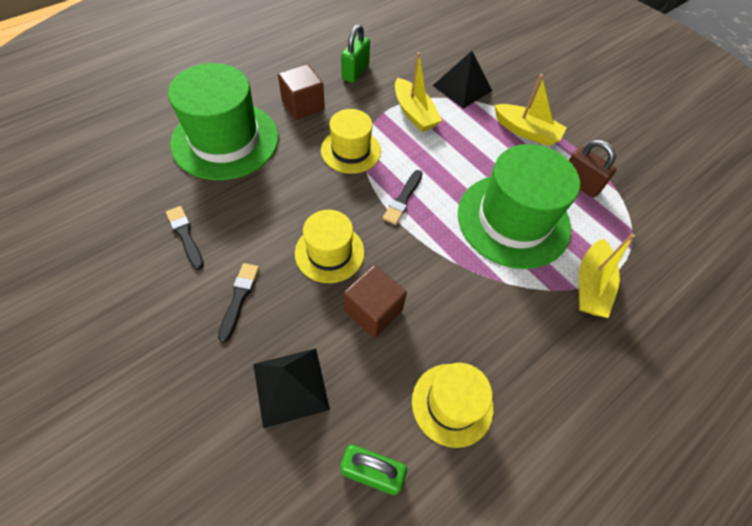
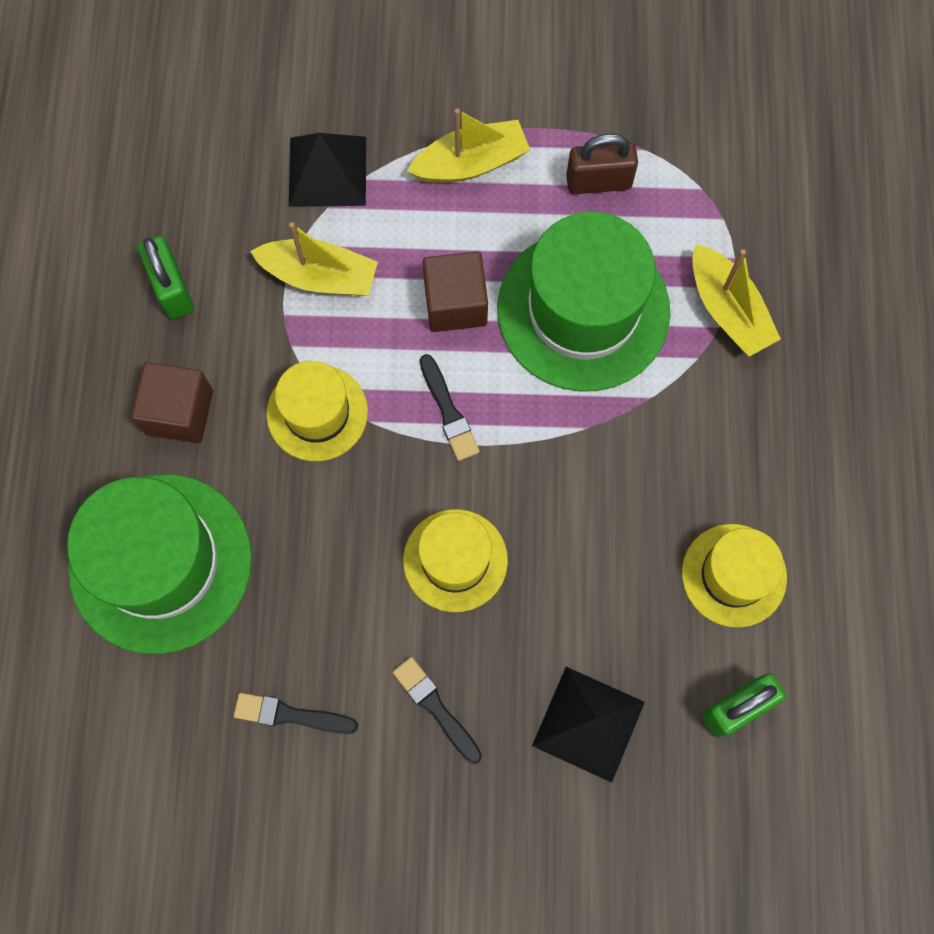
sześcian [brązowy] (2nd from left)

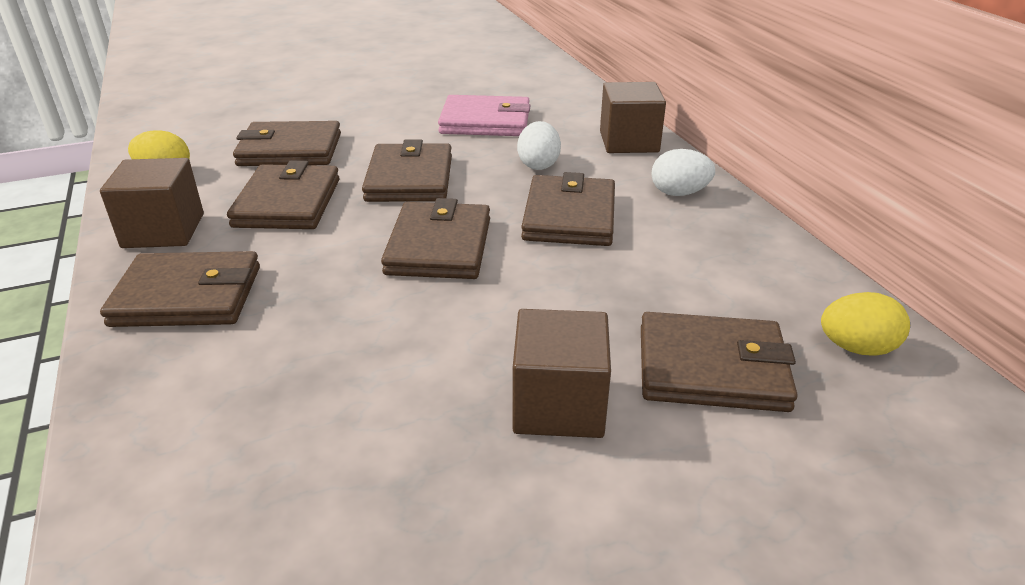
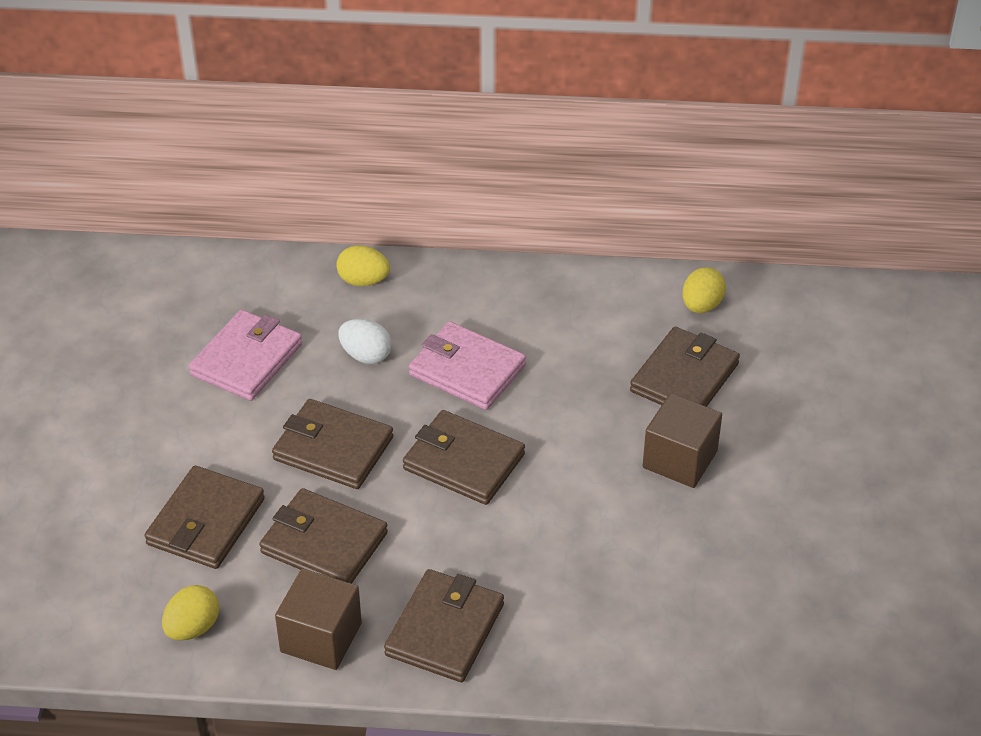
jajko [żółty] (2nd from left)
jajko [biały] (2nd from left in the first image)
portfel [różowy] (2nd from left)

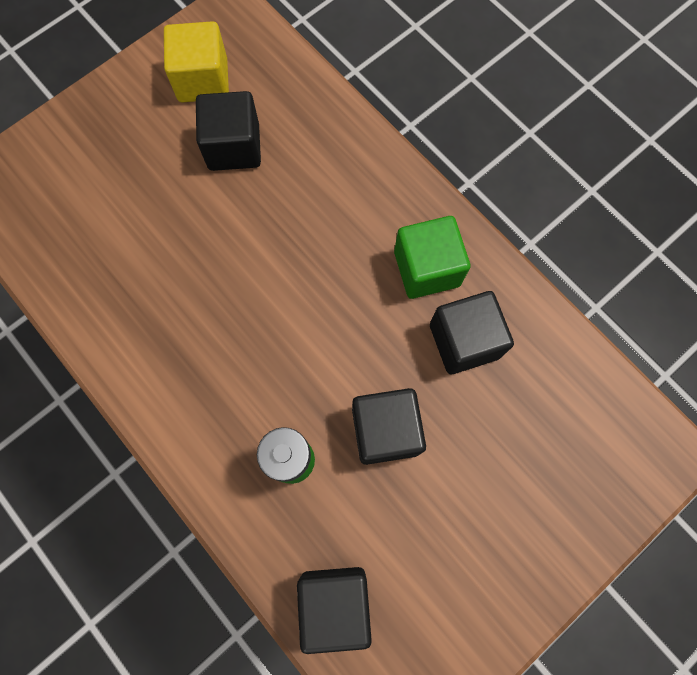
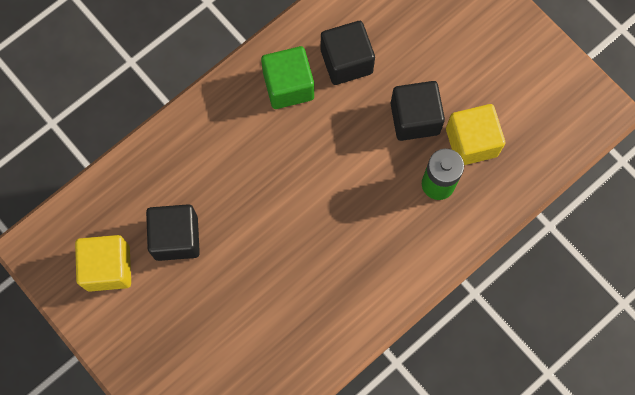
sześcian [czarny] (2nd from left in the first image)
sześcian [żółty] (2nd from left)

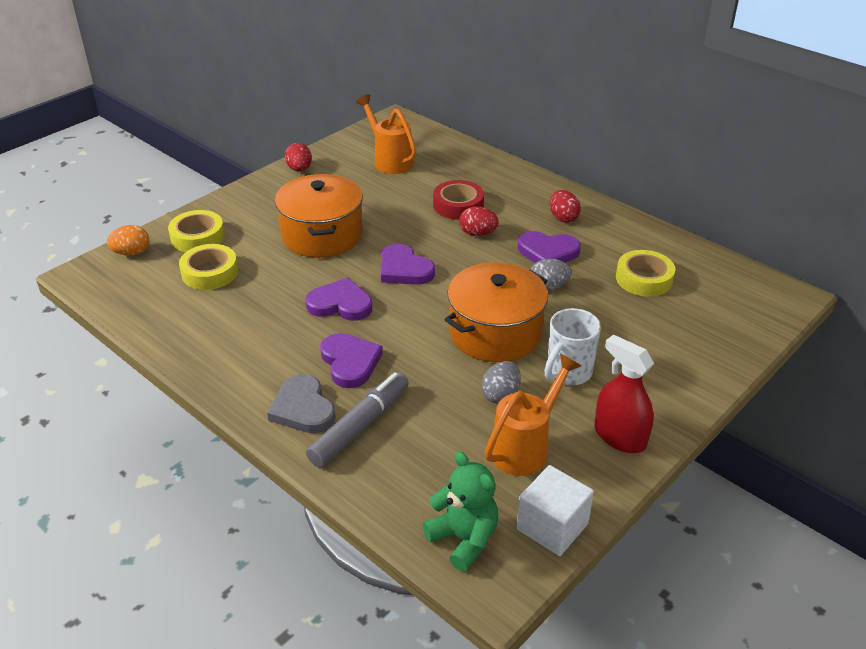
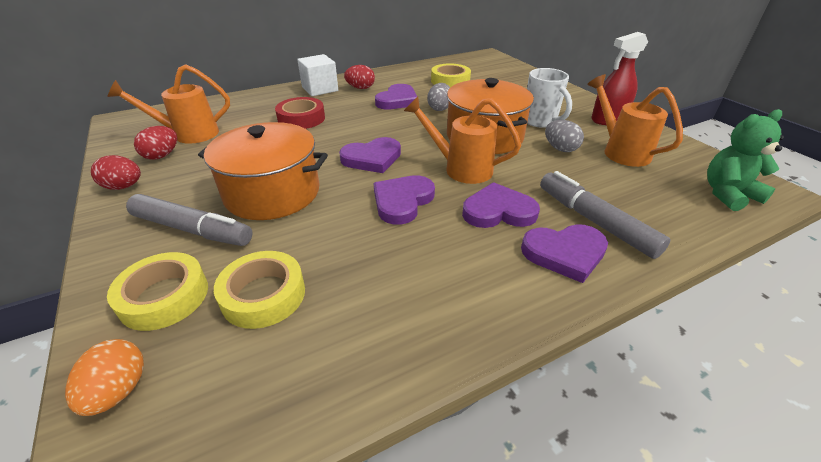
jajko [czerwony] (2nd from left)
serce [fioletowy] (5th from left)
sześcian [biały]
konewka [pomarańczowy] (2nd from left)
flamaster [szary] (1st from left)

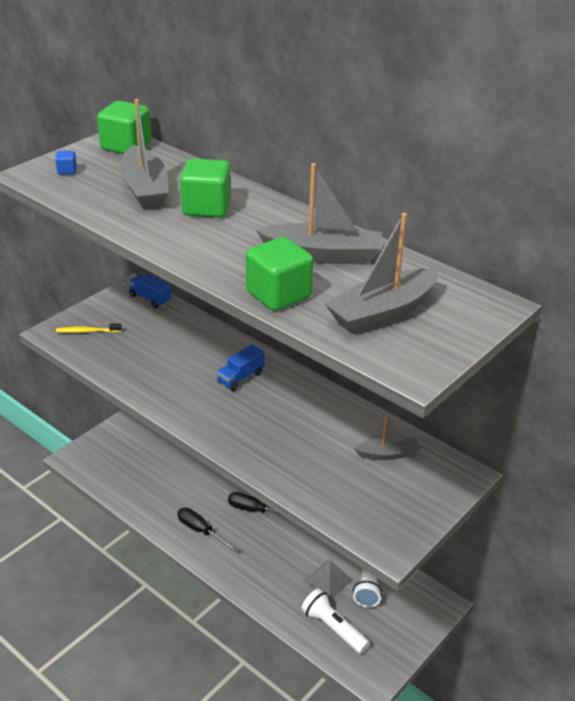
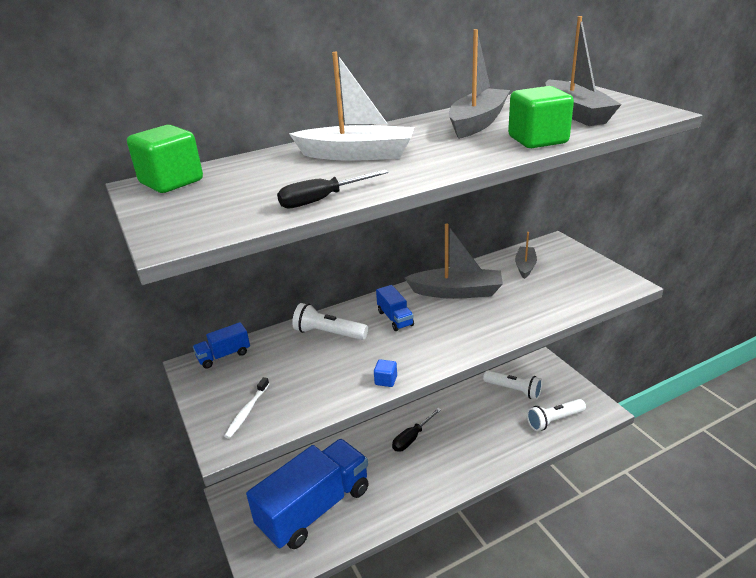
łódka [szary] (1st from left)
sześcian [niebieski]
łódka [biały]
szczoteczka do zębów [biały]
śrubokręt [czarny] (1st from left)
piramida [szary]
latarka [biały] (1st from left)
ciężarówka [niebieski] (2nd from left)

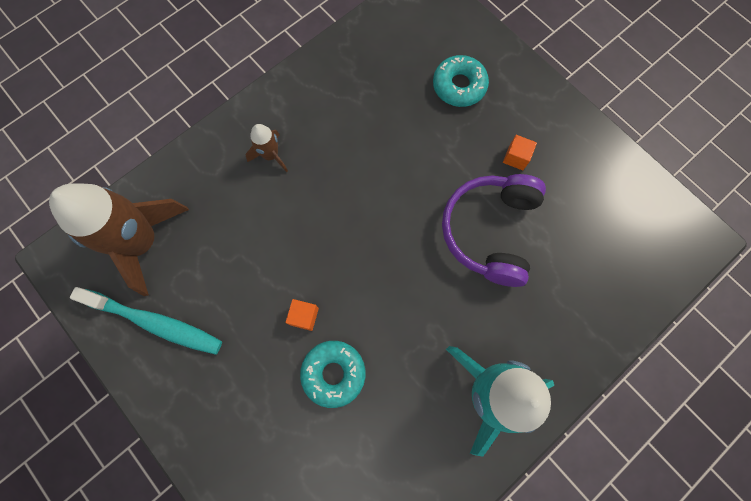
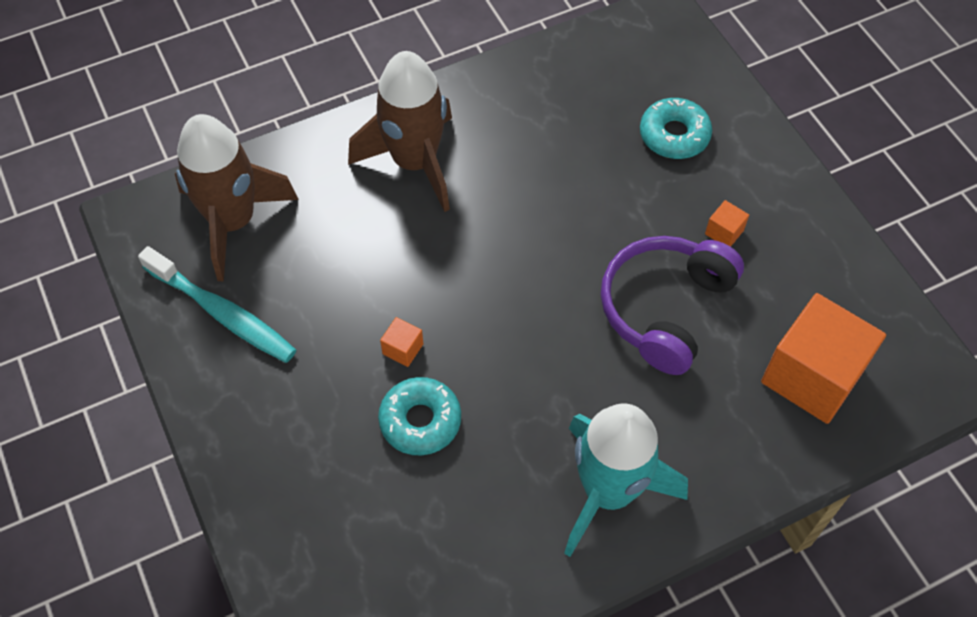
rakieta [brązowy] (2nd from left)
sześcian [pomarańczowy] (3rd from left)

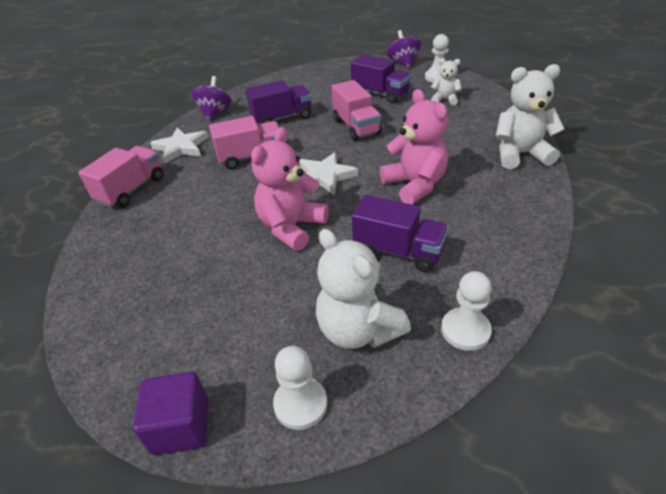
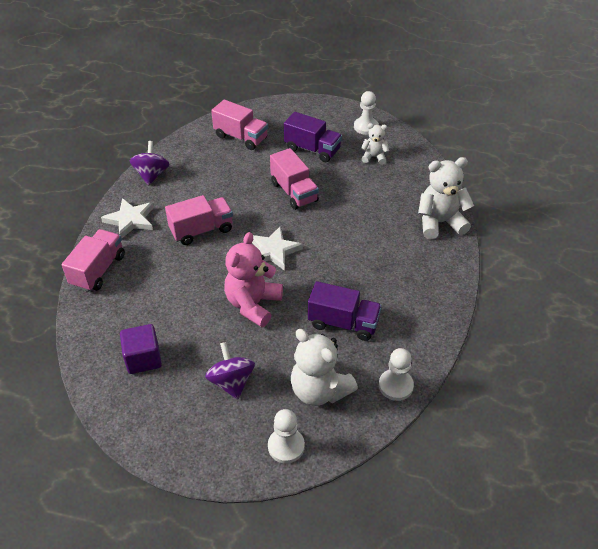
bączek [fioletowy] (2nd from left)
ciężarówka [fioletowy] (1st from left in the first image)
miś [różowy] (2nd from left in the first image)
sześcian [fioletowy]
ciężarówka [różowy] (3rd from left)

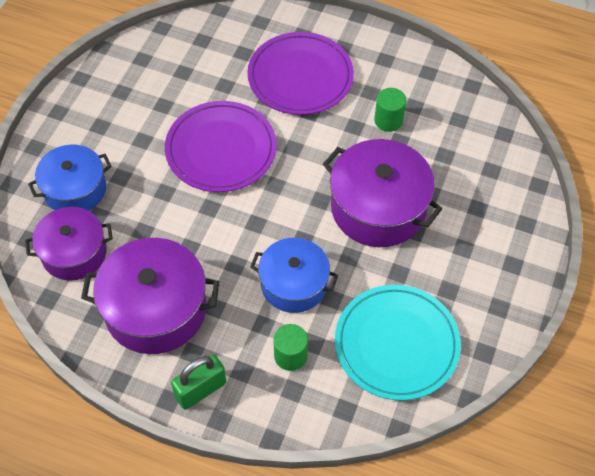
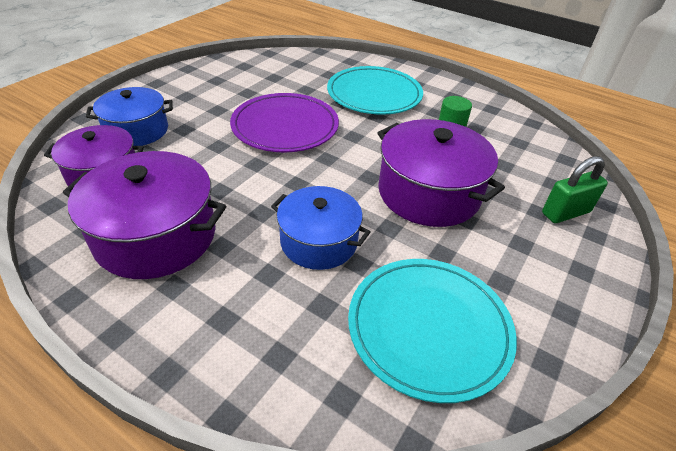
talerz [turkusowy] (1st from left)
walec [zielony] (1st from left in the first image)
kłódka [zielony]

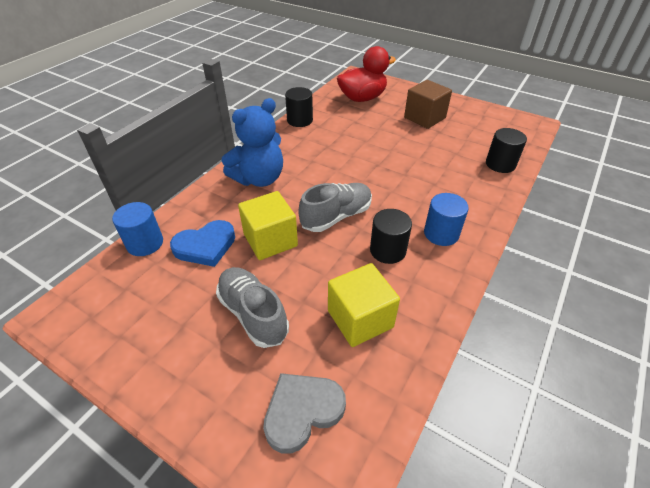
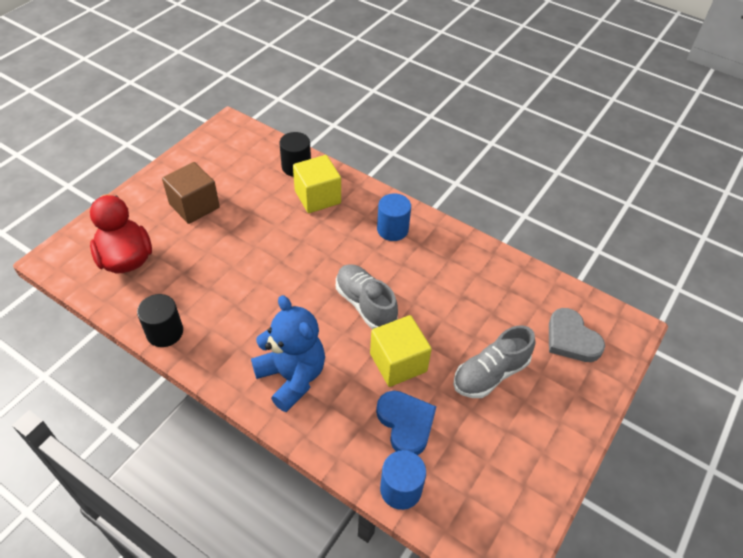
walec [czarny] (2nd from left in the first image)
sześcian [żółty] (1st from left)

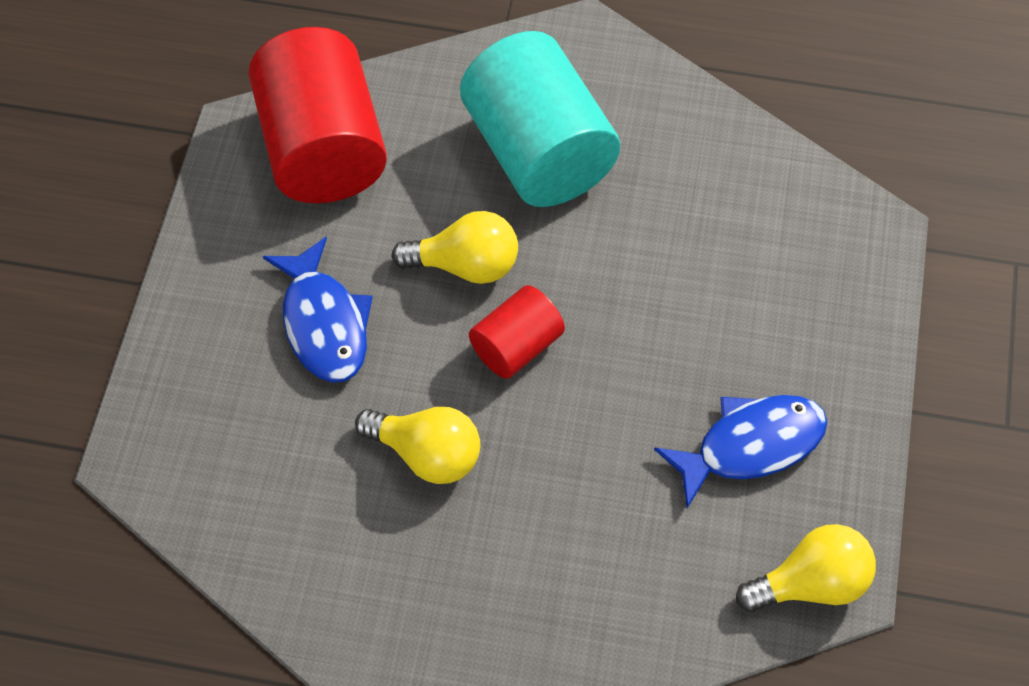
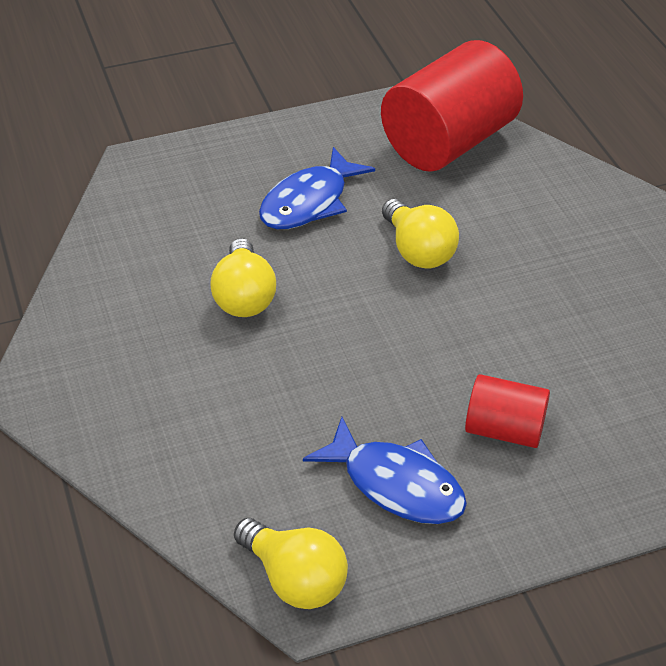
walec [turkusowy]
walec [czerwony] (2nd from left)

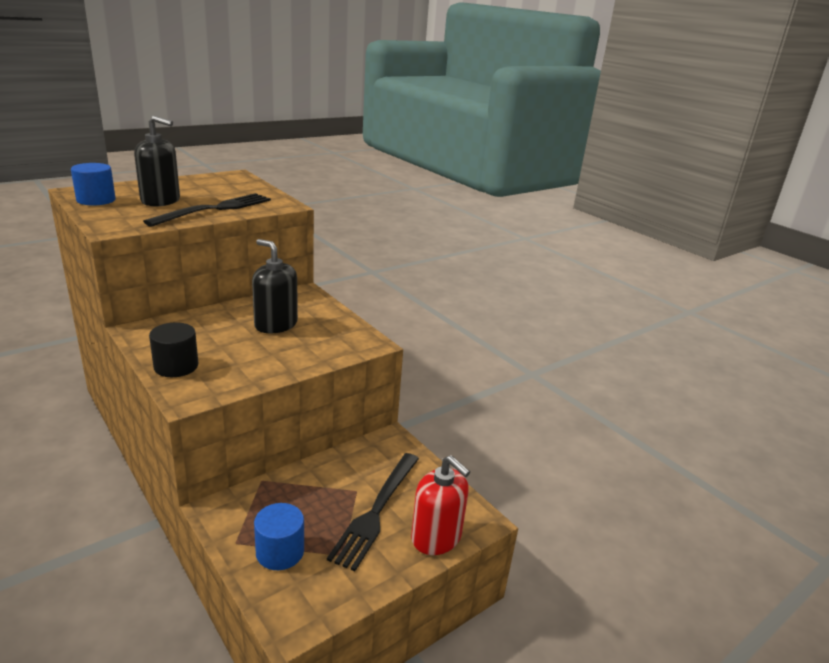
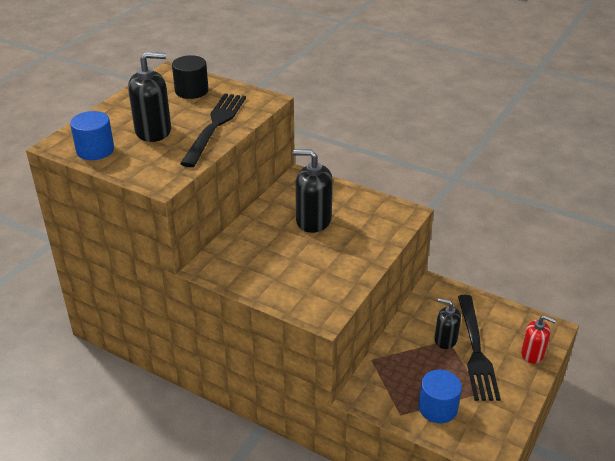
walec [czarny]
dozownik mydła [czerwony]
dozownik mydła [czarny] (3rd from left)

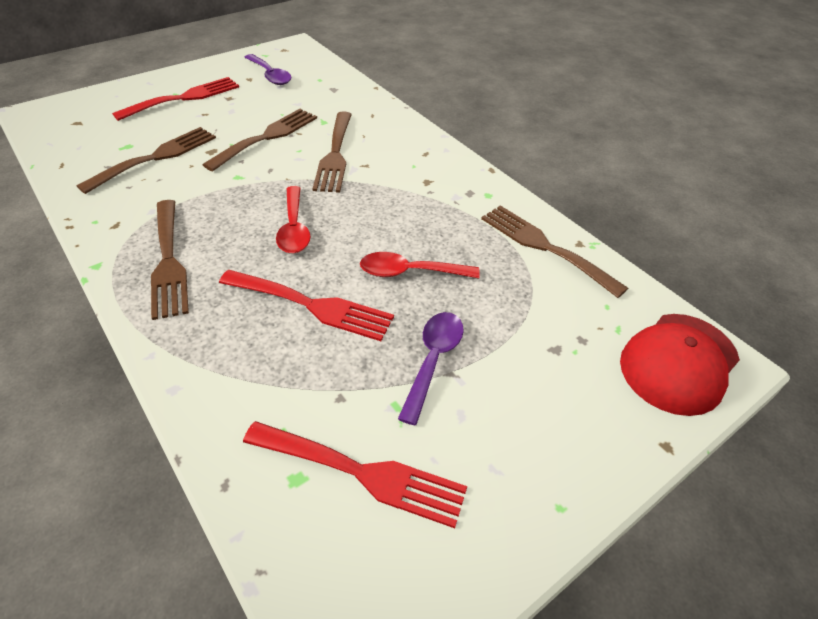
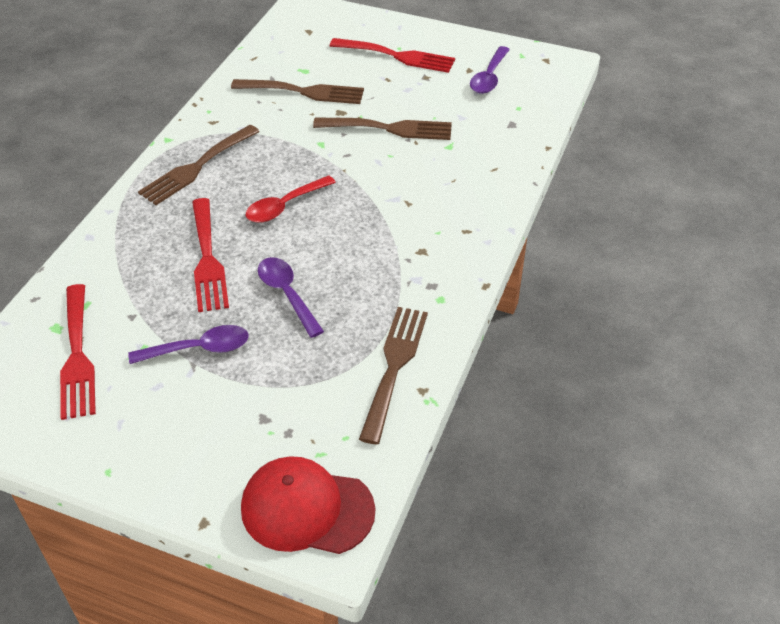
widelec [brązowy] (4th from left in the first image)
łyżka [fioletowy] (2nd from left)

